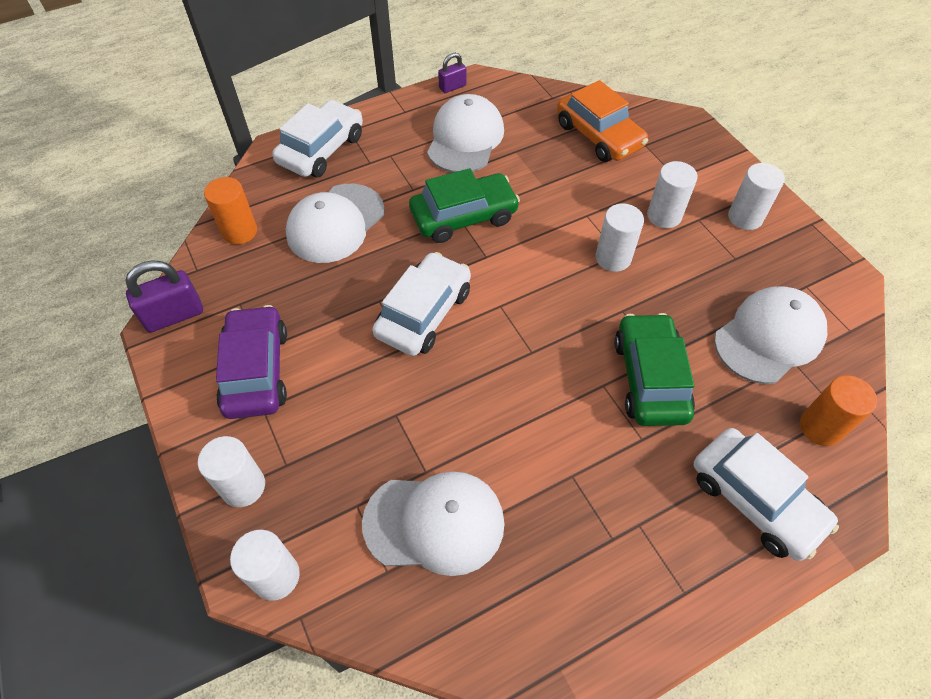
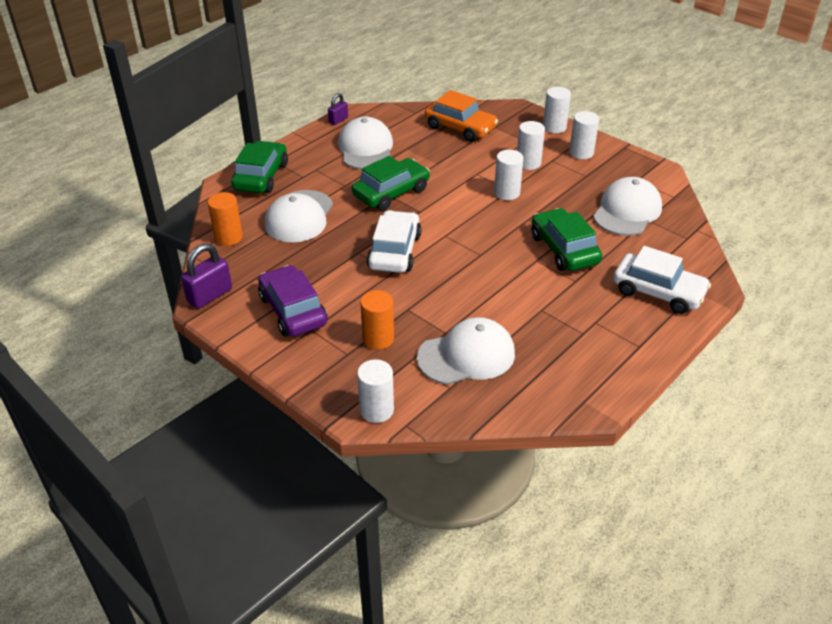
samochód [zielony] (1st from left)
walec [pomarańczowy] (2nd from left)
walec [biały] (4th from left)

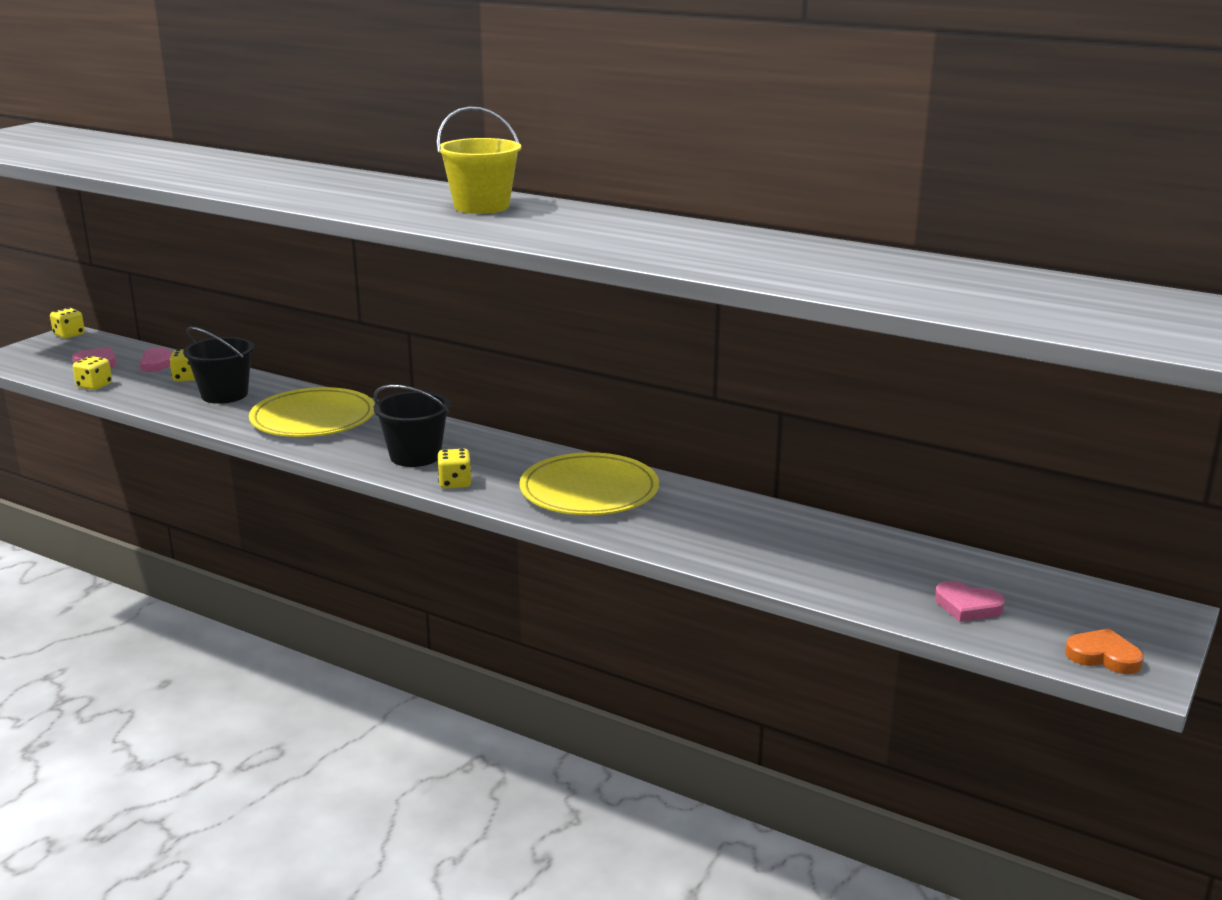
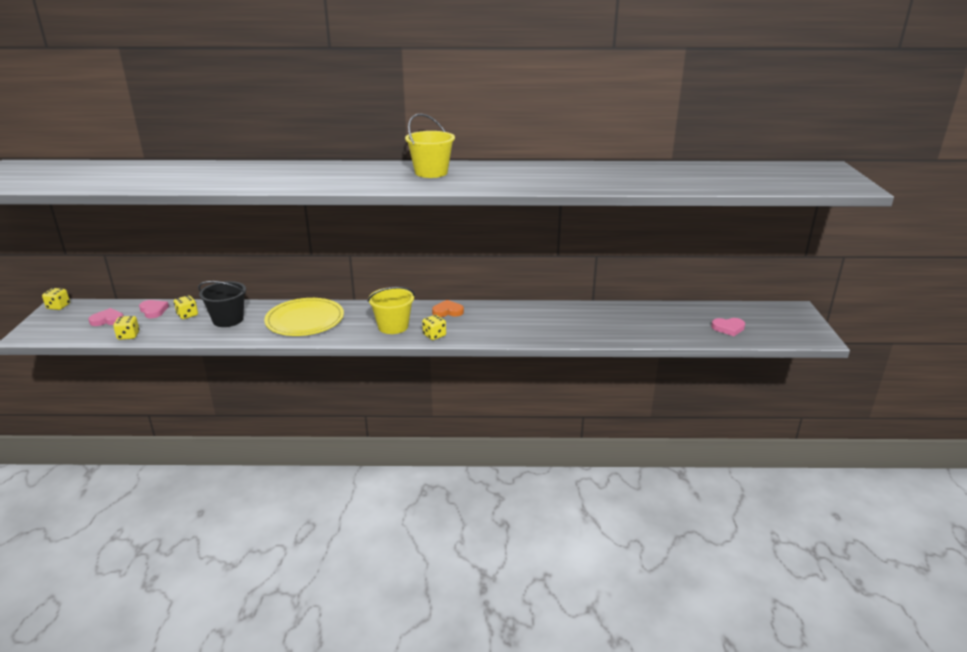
wiadro [żółty] (1st from left)
talerz [żółty] (2nd from left in the first image)
serce [pomarańczowy]

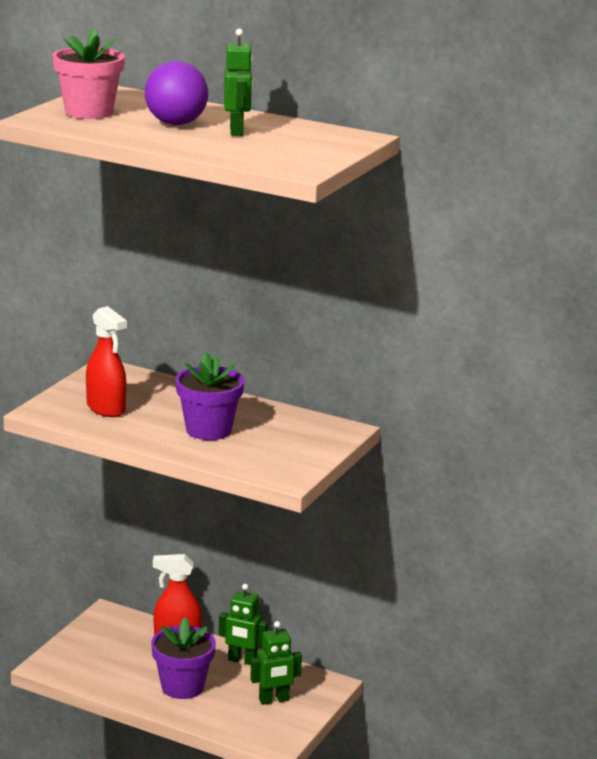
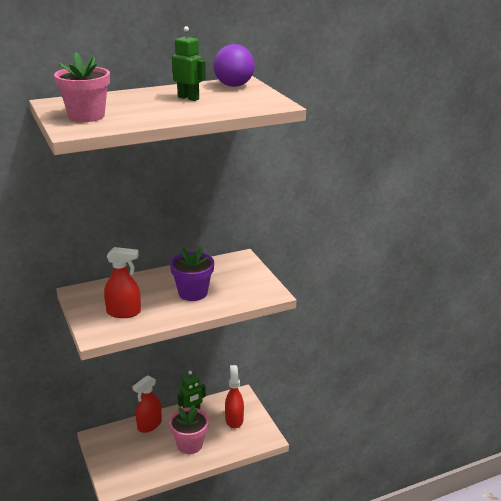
piłka [fioletowy]
doniczka [różowy] (2nd from left)
spryskiwacz [czerwony] (3rd from left)

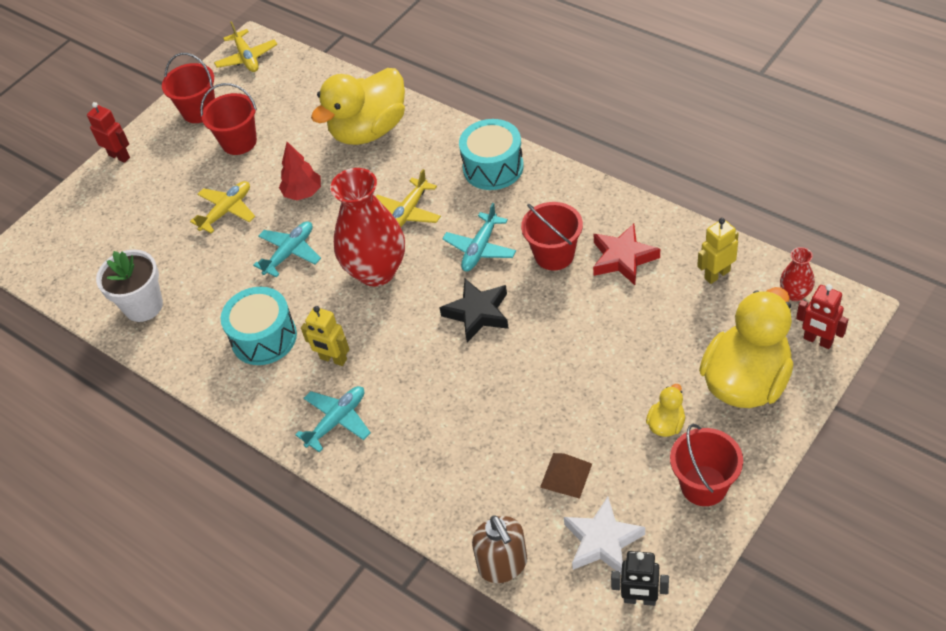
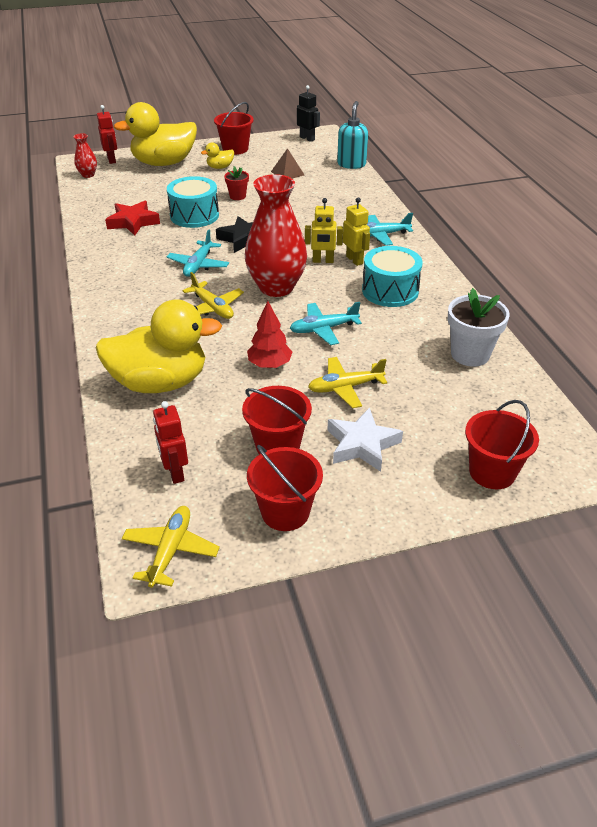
robot [czerwony] (2nd from left)
bęben [turkusowy] (1st from left)
samolot [żółty] (2nd from left)
wiadro [czerwony] (4th from left)
samolot [turkusowy] (1st from left)
robot [żółty] (1st from left)
gwiazda [biały]
dozownik mydła [turkusowy]
doniczka [czerwony]

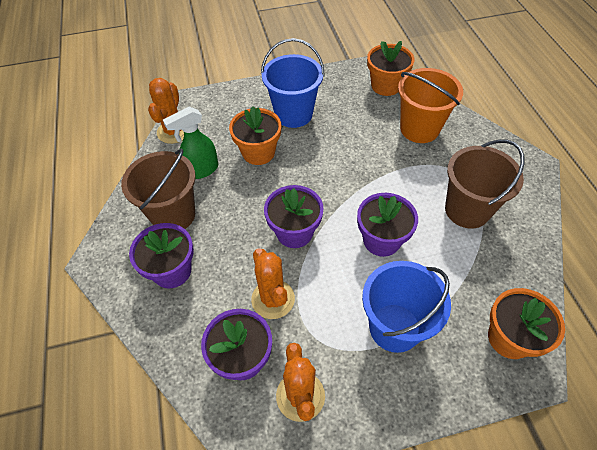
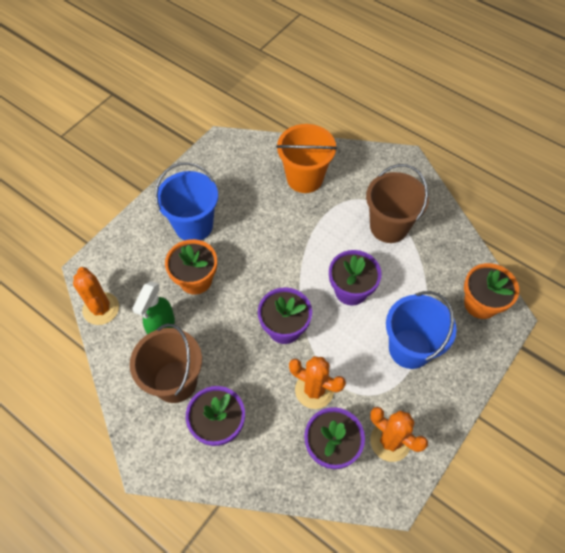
doniczka [pomarańczowy] (2nd from left in the first image)

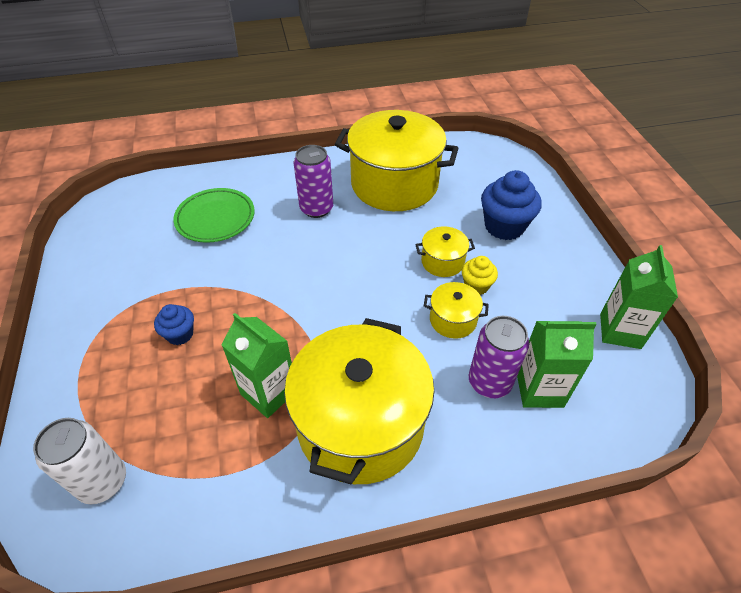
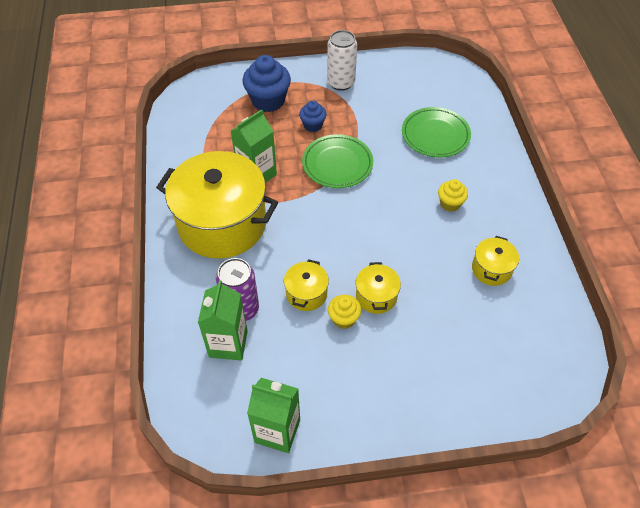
garnek [żółty] (4th from left)
muffinka [żółty] (2nd from left)
muffinka [niebieski] (1st from left)
puszka [biały]
talerz [zielony] (1st from left)

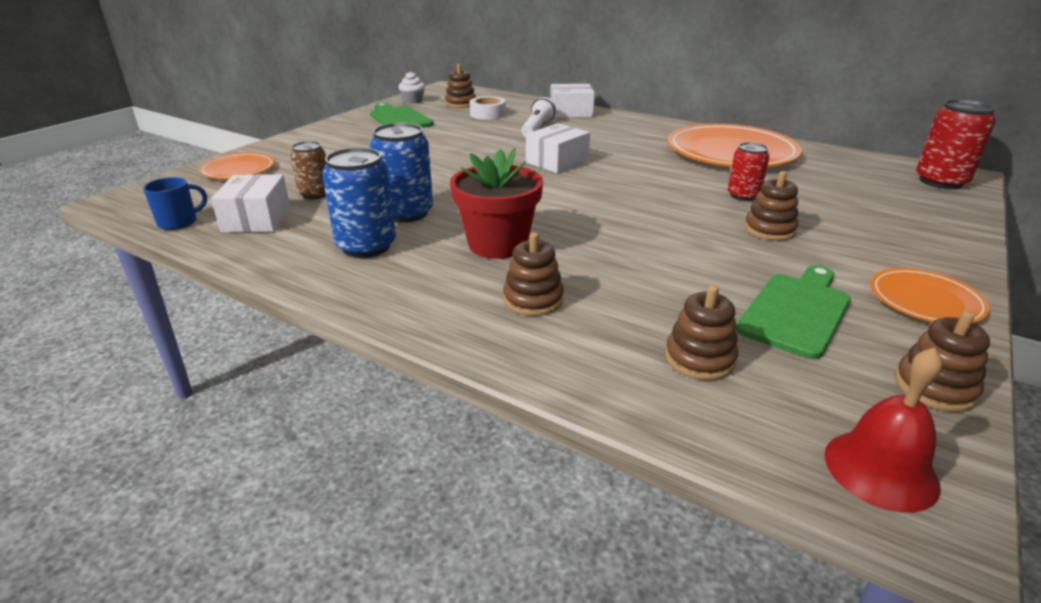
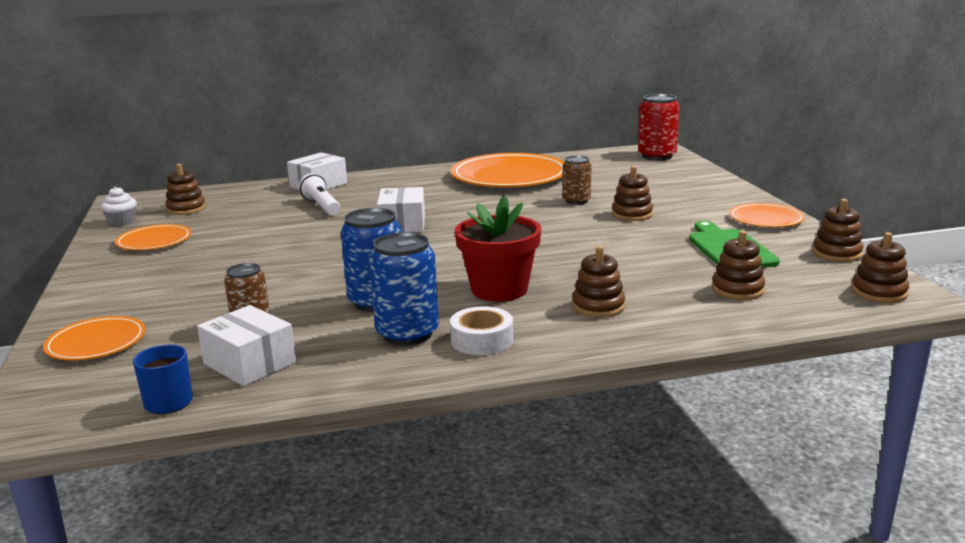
taśma klejąca [biały]
talerz [pomarańczowy] (2nd from left)
puszka [brązowy] (2nd from left)
zabawka nakładanka [brązowy] (6th from left)

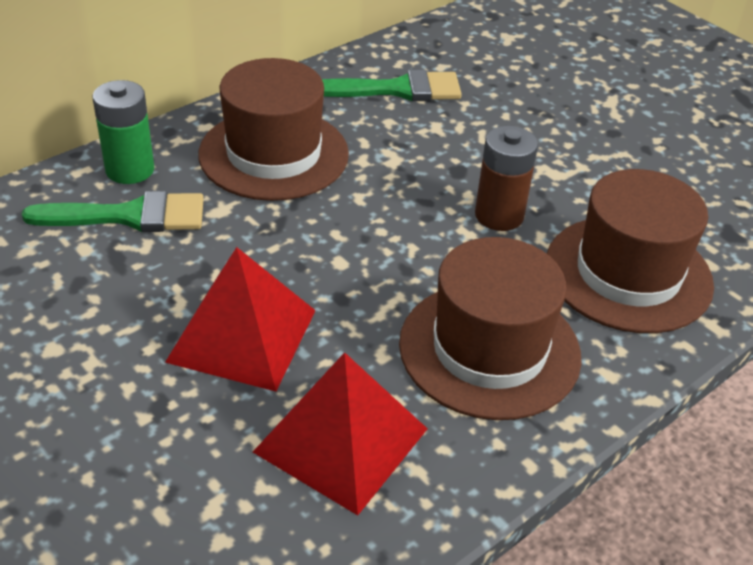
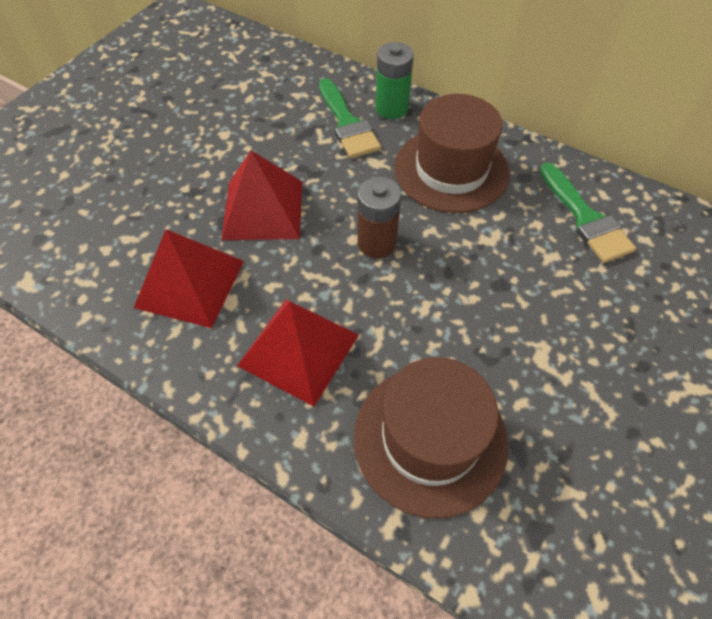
bateria [brązowy]
piramida [czerwony] (3rd from left)

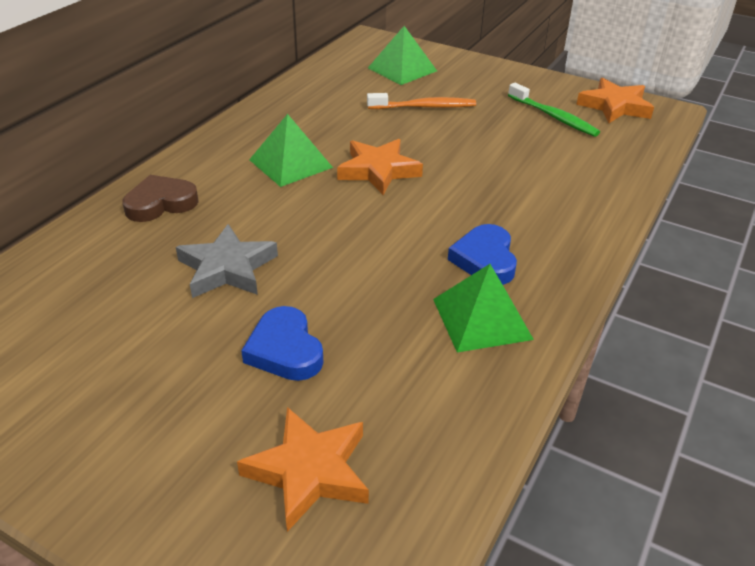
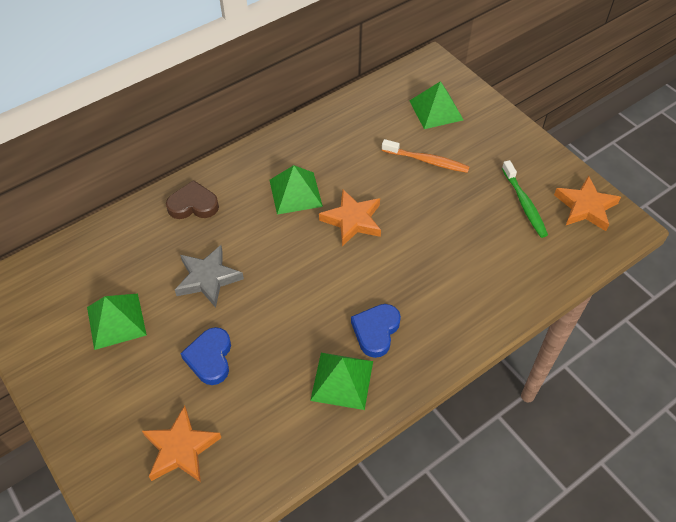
piramida [zielony] (1st from left)

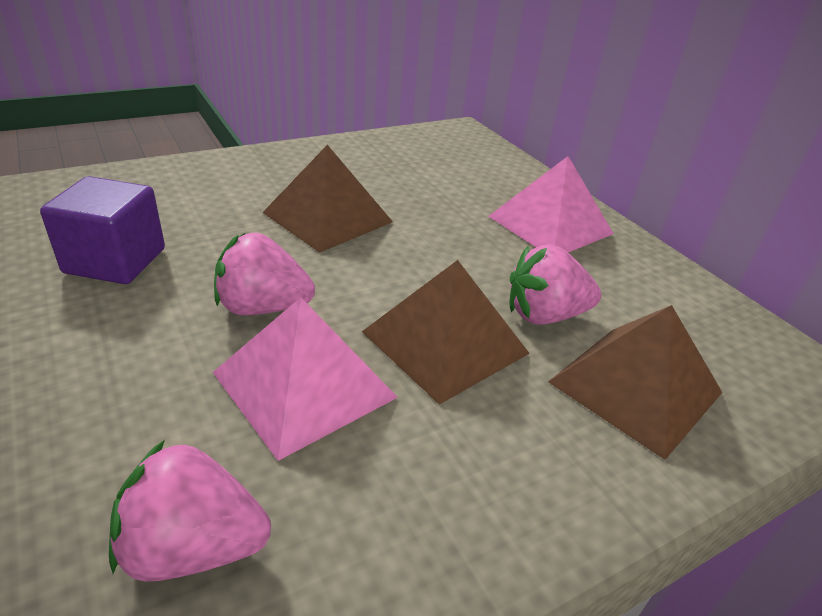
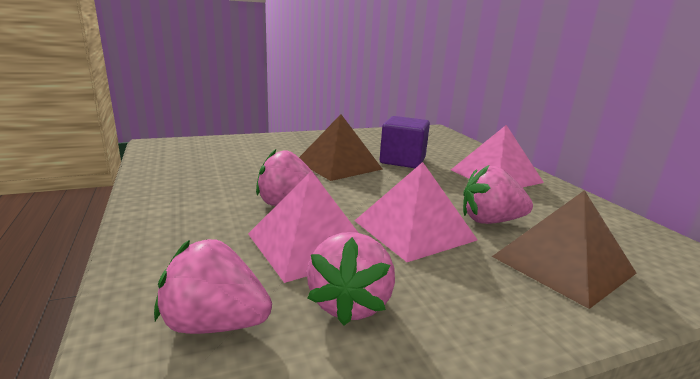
sześcian [fioletowy]
piramida [różowy] (2nd from left)
truskawka [różowy] (3rd from left)

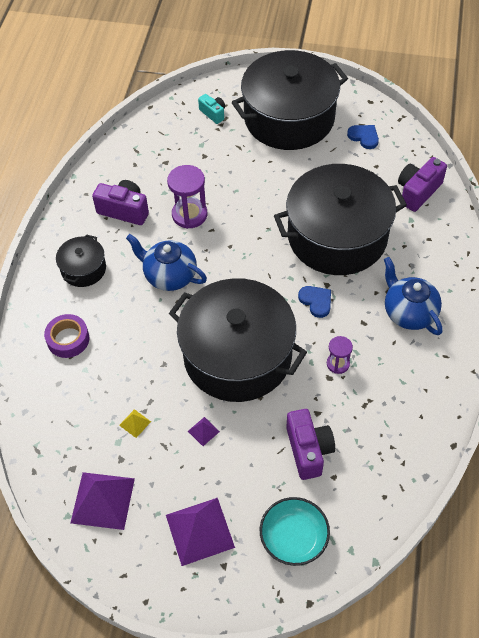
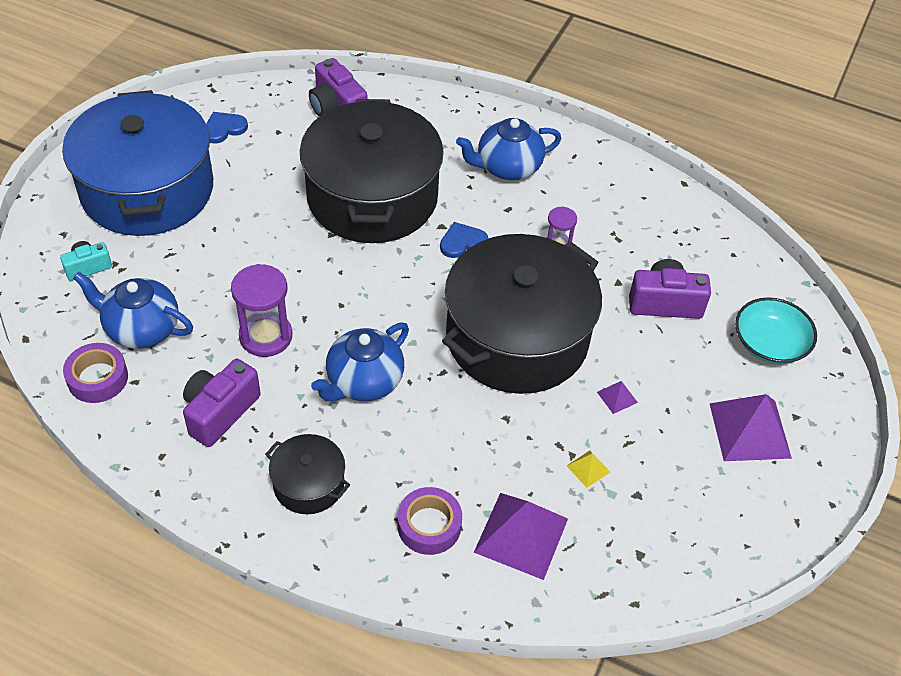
garnek [niebieski]
piramida [fioletowy] (1st from left)
imbryk [niebieski] (1st from left)
taśma klejąca [fioletowy] (1st from left)

